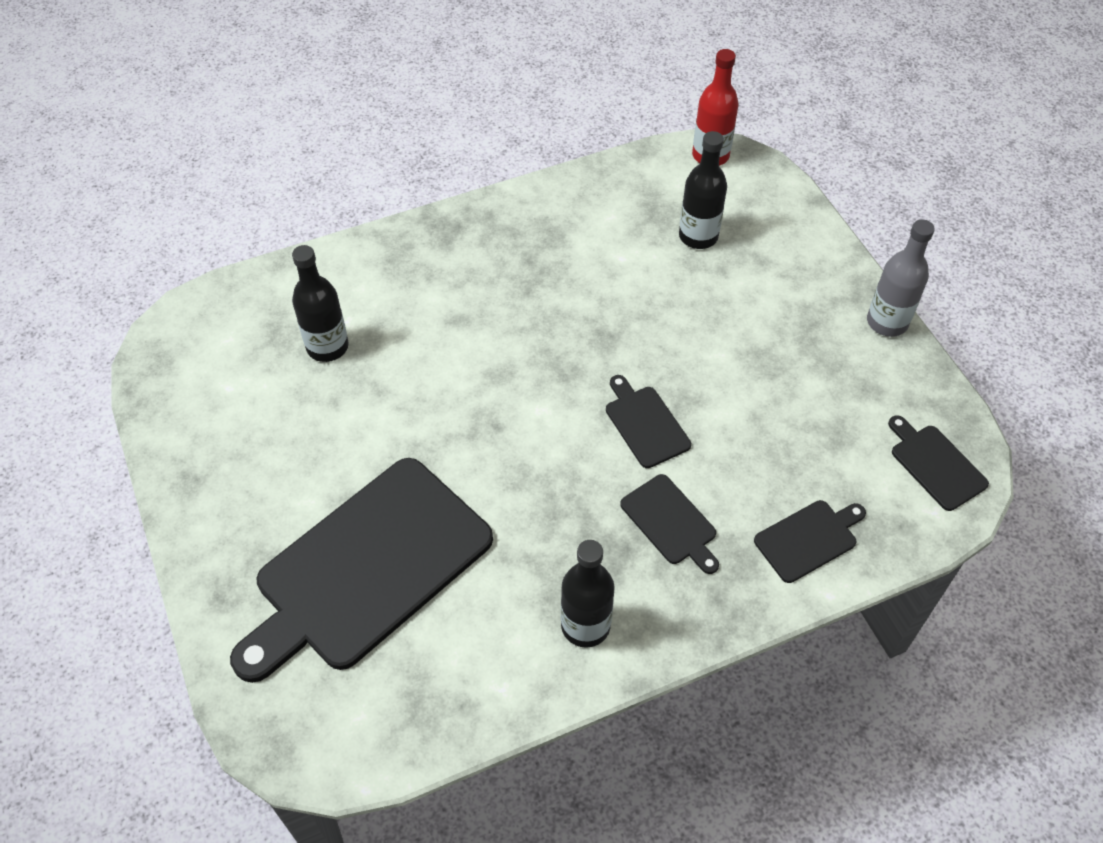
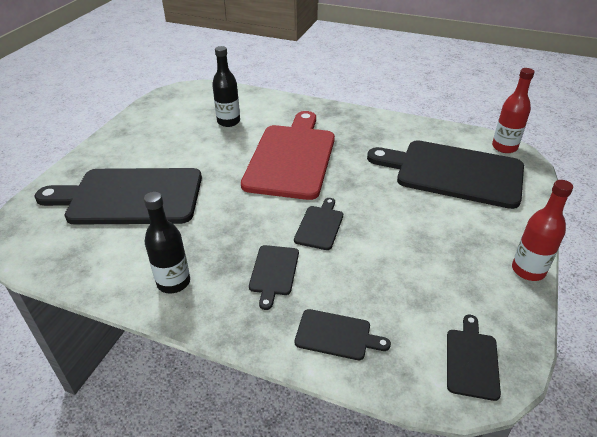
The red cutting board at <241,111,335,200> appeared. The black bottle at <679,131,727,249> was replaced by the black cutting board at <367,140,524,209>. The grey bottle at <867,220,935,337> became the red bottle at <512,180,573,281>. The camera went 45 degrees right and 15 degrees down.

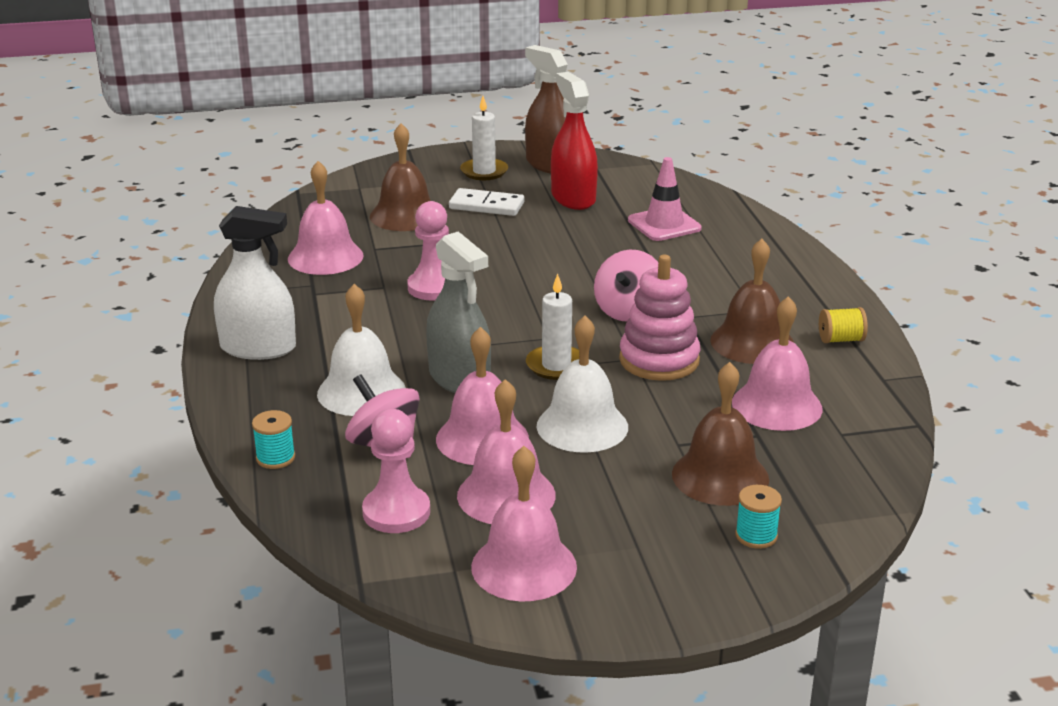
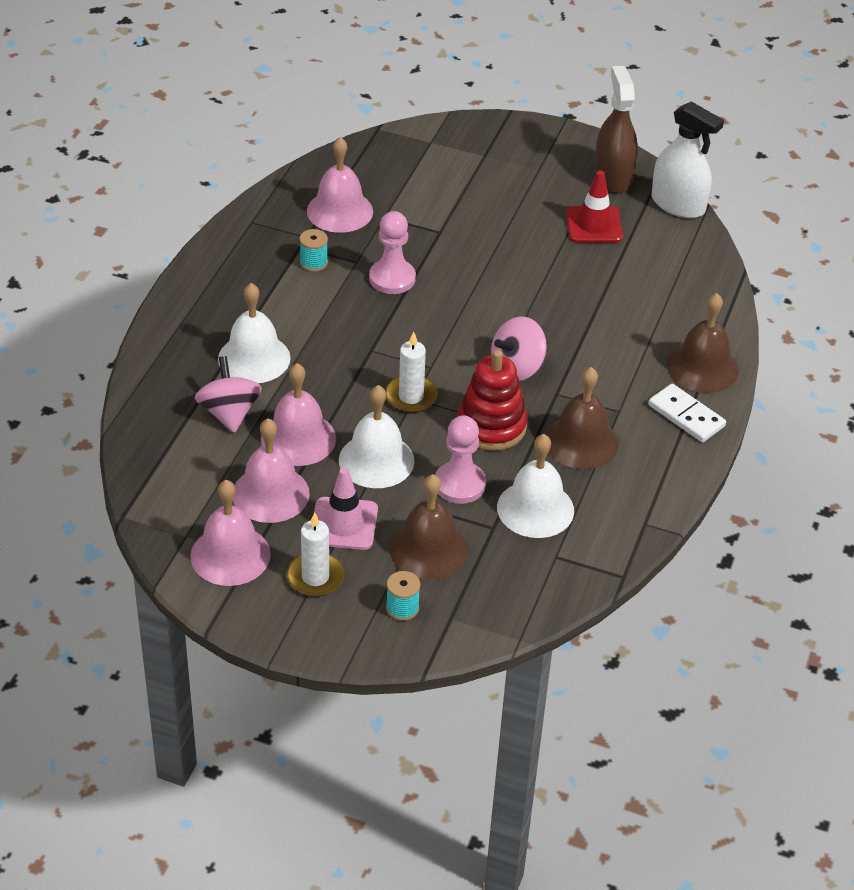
The white candle moved from <460,96,508,180> to <287,512,344,597>. The turquoise spool moved from <252,410,295,469> to <299,229,328,272>. The pink traffic cone moved from <628,157,702,241> to <314,468,378,550>. The pink pawn moved from <362,409,430,533> to <435,415,486,504>. The pink stacking toy at <619,255,700,381> became the red stacking toy at <458,350,528,451>. The pink bell at <732,296,823,431> became the white bell at <497,434,574,538>. The red spray bottle at <551,72,598,210> was replaced by the red traffic cone at <566,171,623,243>. The white domino moved from <449,188,524,216> to <648,384,726,442>. The white spray bottle moved from <214,206,296,360> to <652,101,724,218>. The brown bell moved from <370,123,431,231> to <667,293,739,393>. The grey spray bottle at <426,231,491,393> disappeared. The yellow spool at <819,307,868,343> disappeared. The camera went 30 degrees right and 15 degrees up.

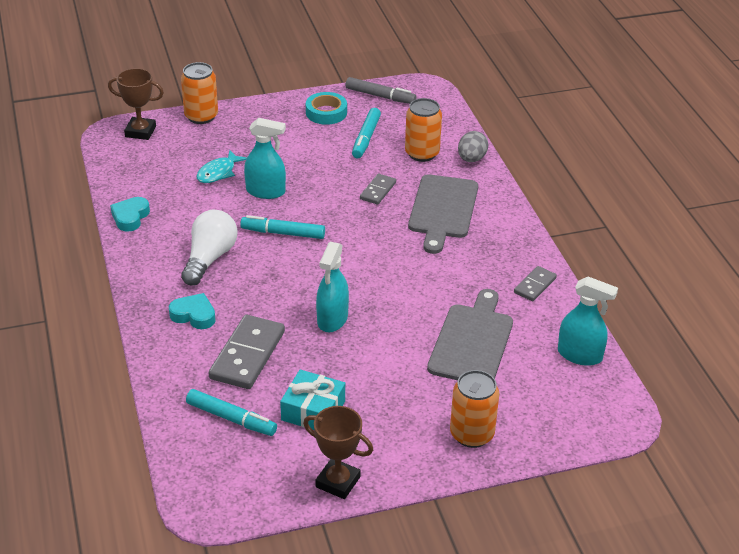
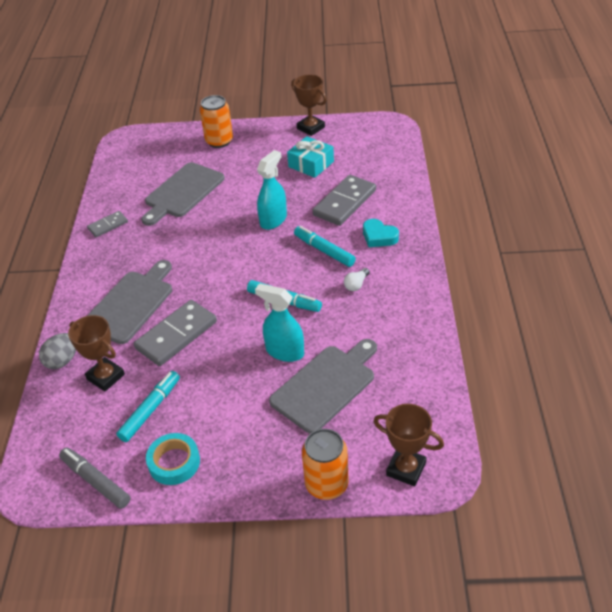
The orange can at <405,98,442,162> was replaced by the brown trophy at <68,315,125,391>. The grey domino at <360,174,396,205> changed to 1.84 times the size. The turquoise fish at <196,150,247,183> was replaced by the grey cutting board at <269,339,377,434>. The turquoise marker moved from <186,389,277,436> to <294,226,356,267>. The white light bulb at <181,210,237,286> changed to 0.46 times the size. The turquoise heart at <110,197,150,232> disappeared. The turquoise spray bottle at <558,277,618,366> disappeared. The camera went 160 degrees left and 5 degrees up.

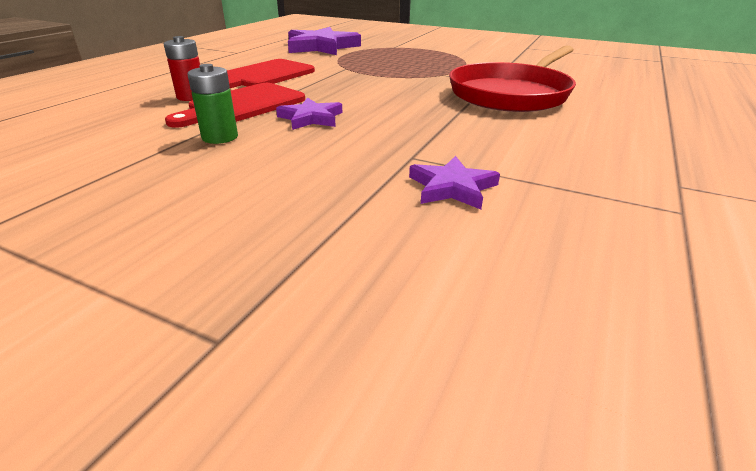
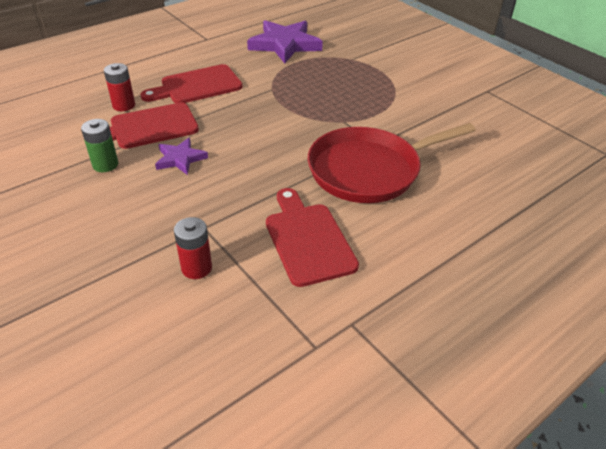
The purple star at <409,156,500,209> was replaced by the red battery at <174,217,212,279>. The red cutting board at <266,188,359,287> appeared. The camera went 25 degrees right and 10 degrees up.

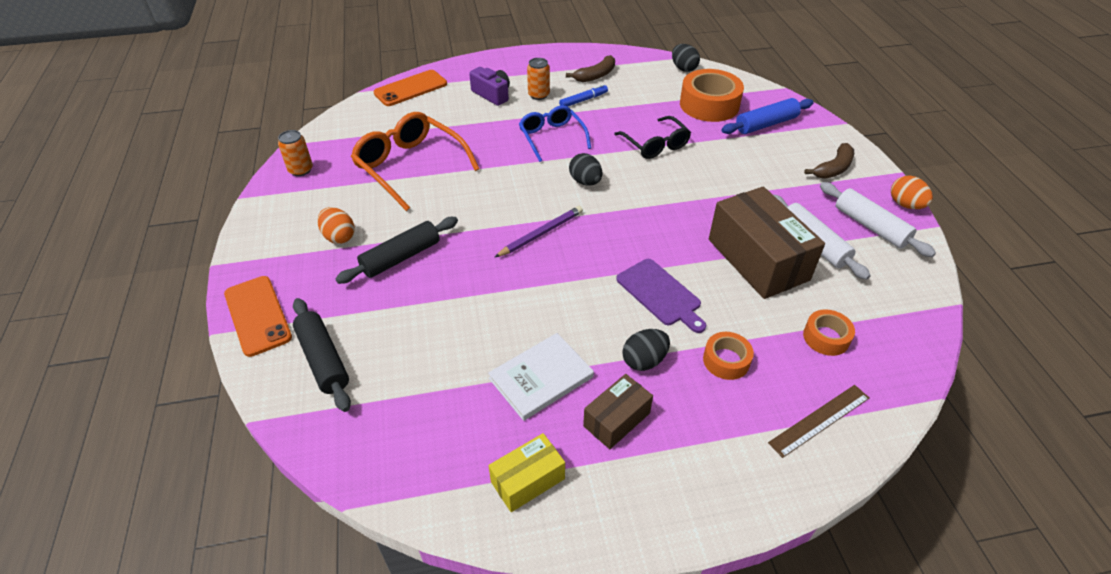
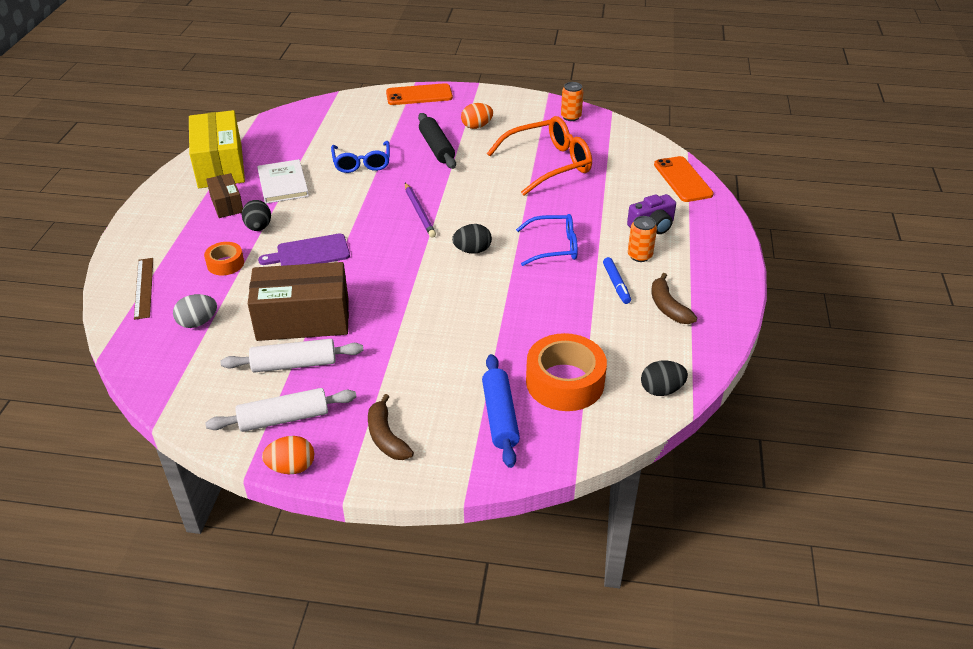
The orange tape at <803,309,855,356> was replaced by the grey egg at <173,294,217,328>. The yellow box at <488,433,565,512> changed to 1.90 times the size. The blue glasses at <331,141,390,173> appeared. The black rolling pin at <293,298,351,412> disappeared. The black glasses at <614,116,691,159> disappeared. The camera went 110 degrees right and 5 degrees down.

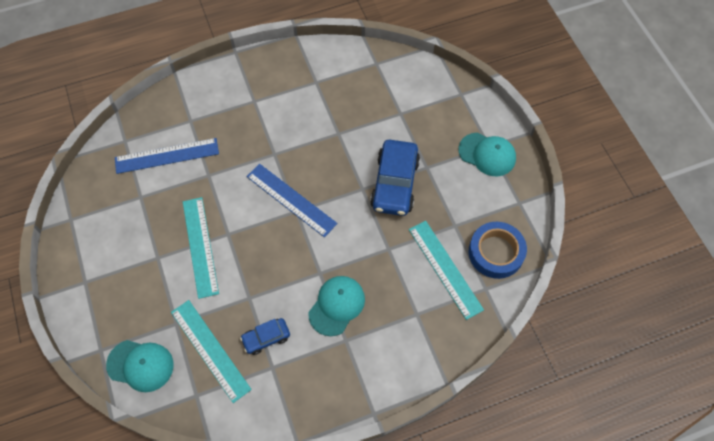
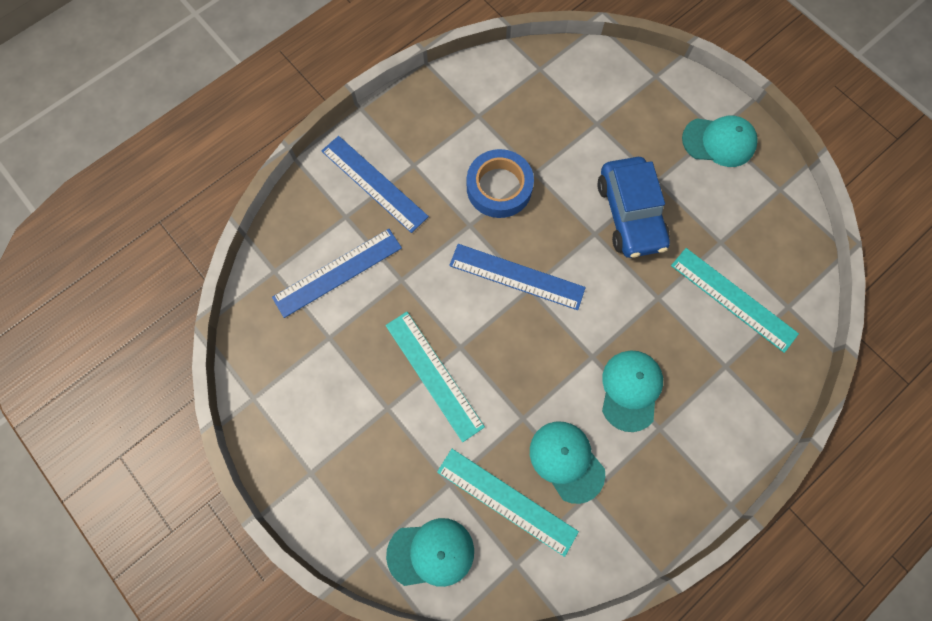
The blue ruler at <322,136,429,233> appeared. The blue tape moved from <469,222,527,279> to <467,149,534,218>. The blue car at <240,318,290,355> was replaced by the turquoise cap at <530,421,605,504>. The camera went 20 degrees left and 10 degrees up.

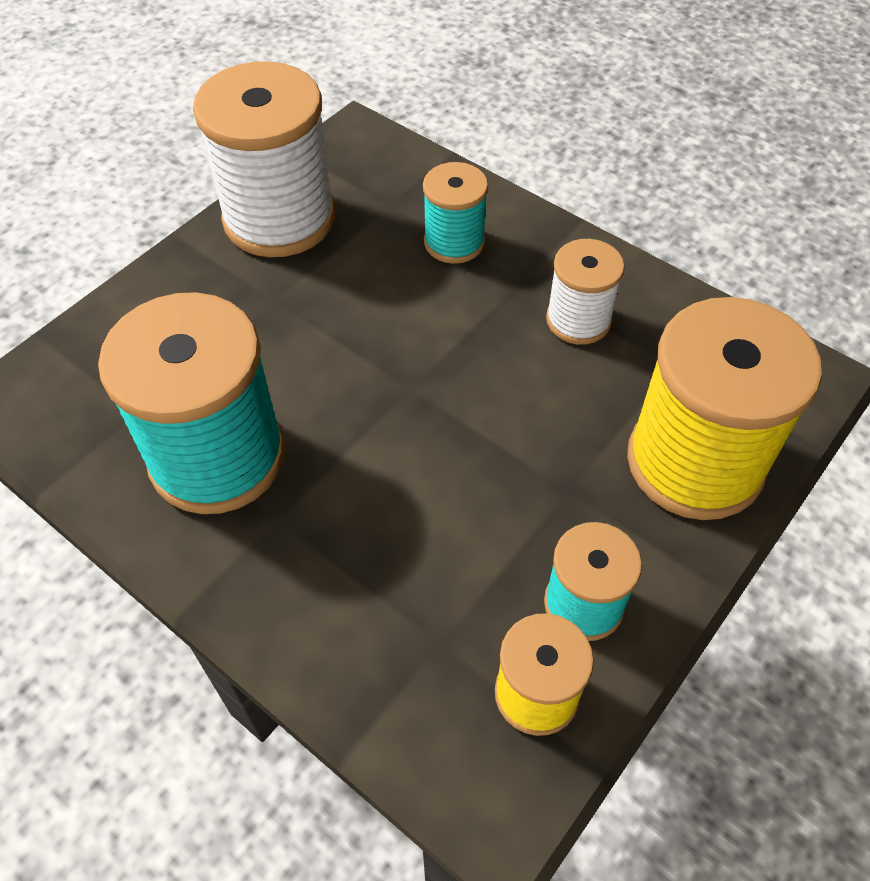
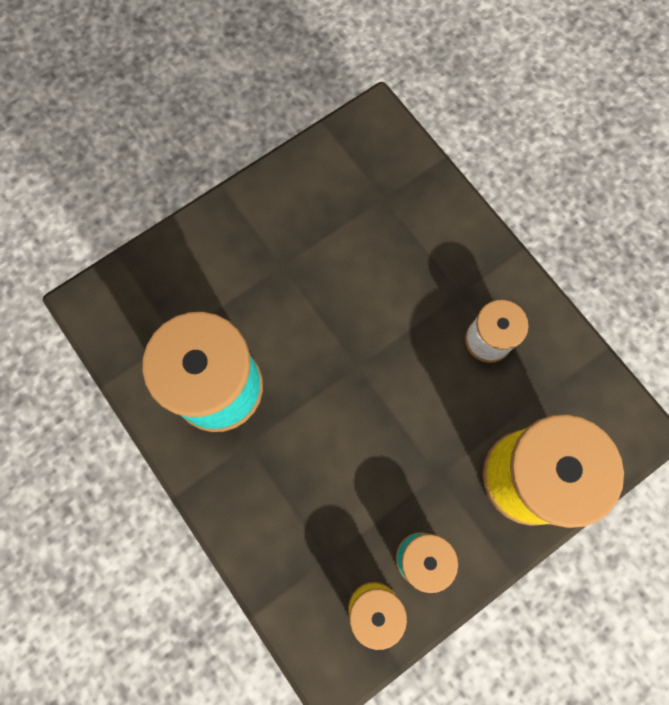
The white spool at <193,61,335,257> disappeared. The turquoise spool at <423,162,488,264> disappeared. The camera went 15 degrees right and 20 degrees up.

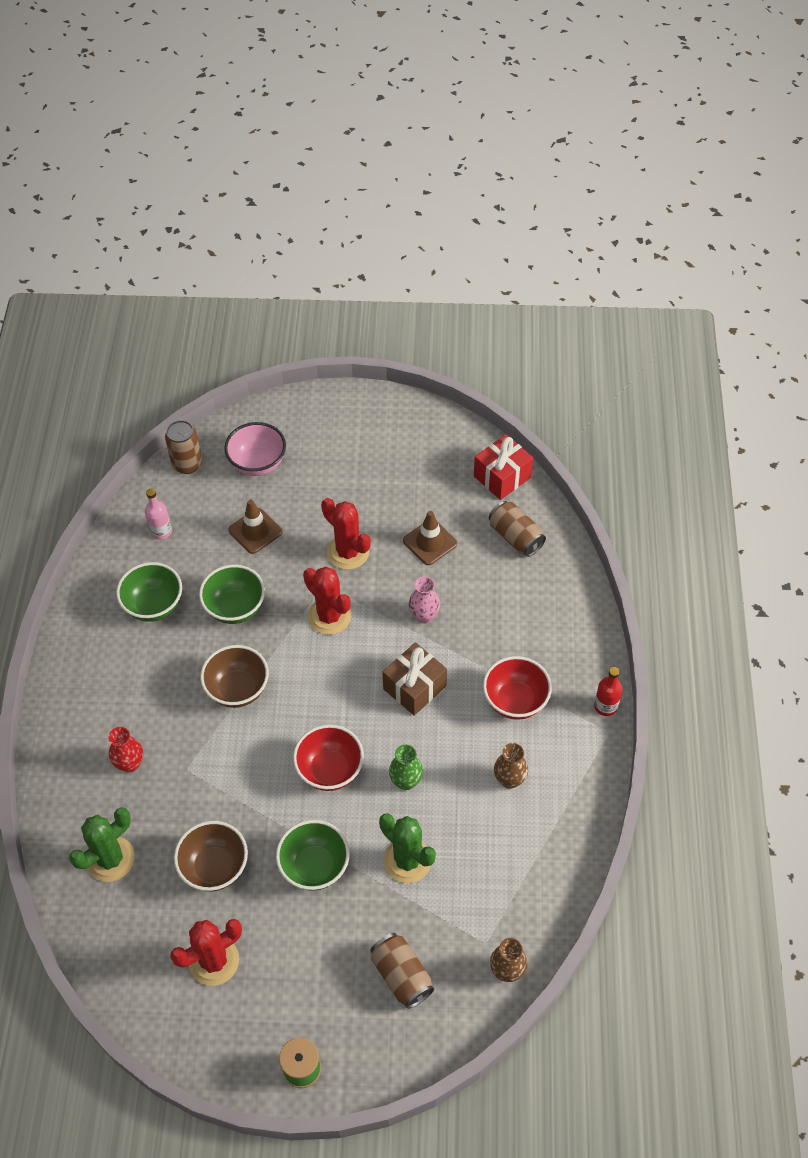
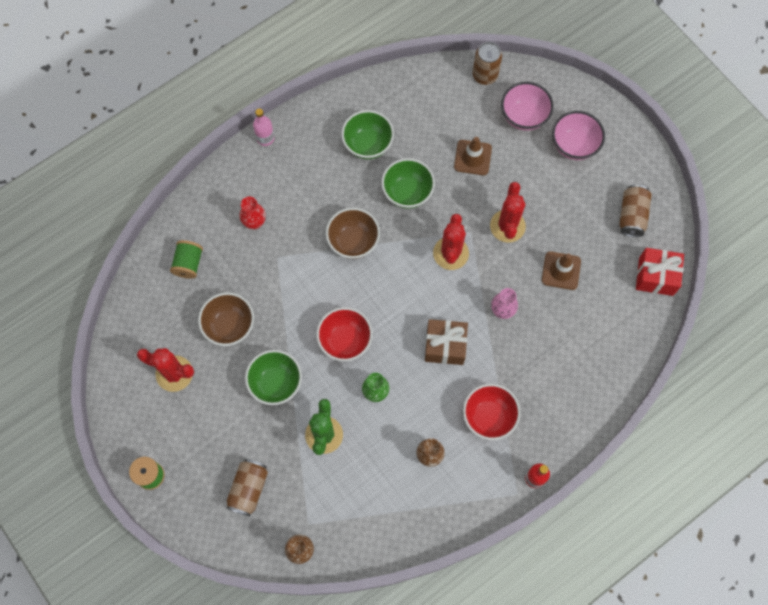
The green cactus at <69,807,135,882> was replaced by the green spool at <170,240,203,279>. The pink bottle moved from <145,488,172,540> to <253,109,274,146>. The pink bowl at <552,111,605,160> appeared. The brown can moved from <489,501,546,557> to <619,185,652,237>. The camera went 50 degrees right and 15 degrees up.

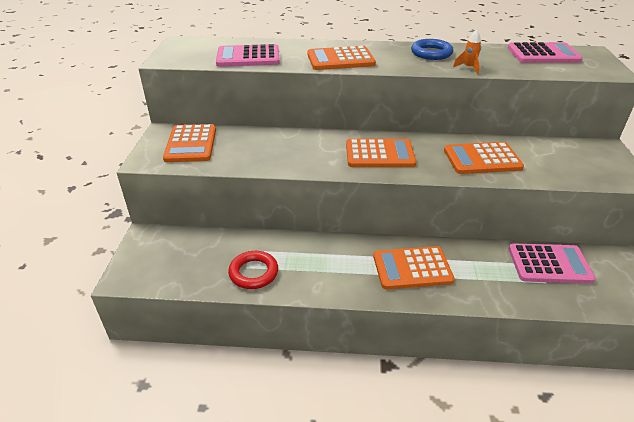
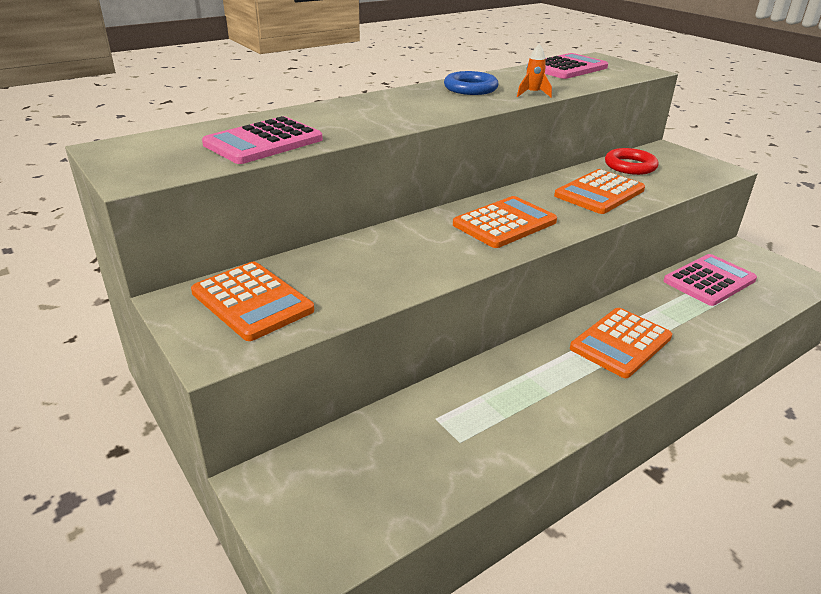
The red ring moved from <228,251,278,289> to <605,148,659,175>. The orange calculator at <307,46,376,70> disappeared. The camera went 40 degrees left and 5 degrees down.

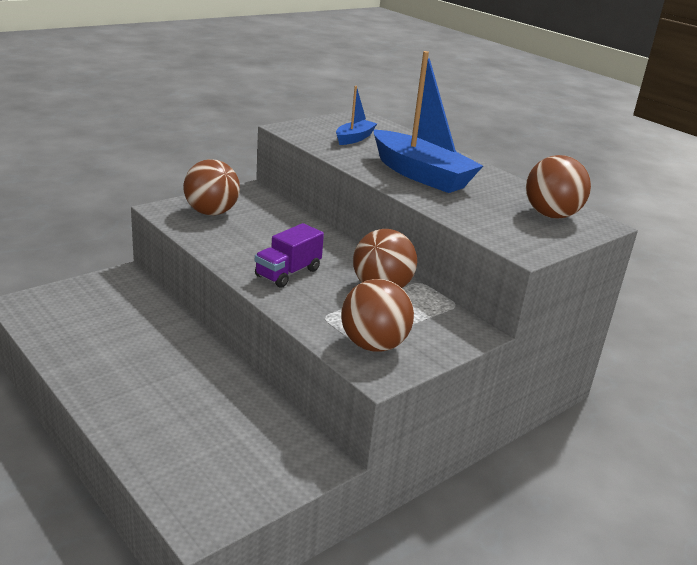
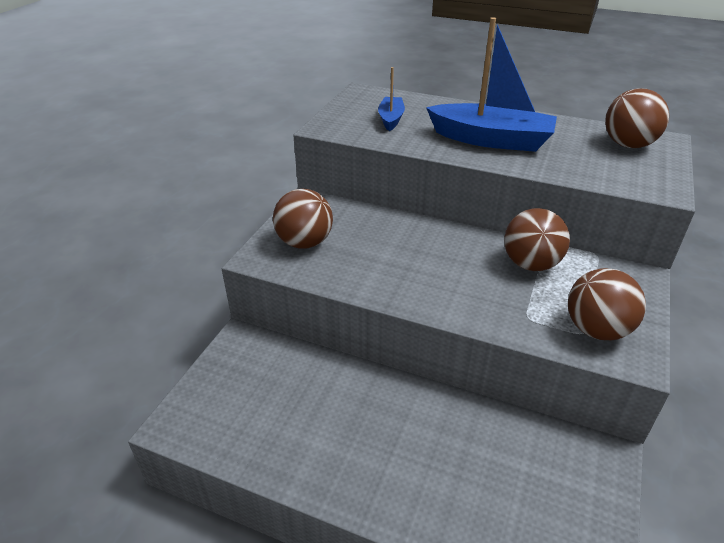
The purple truck at <255,223,324,288> disappeared. The camera went 25 degrees left and 10 degrees up.

